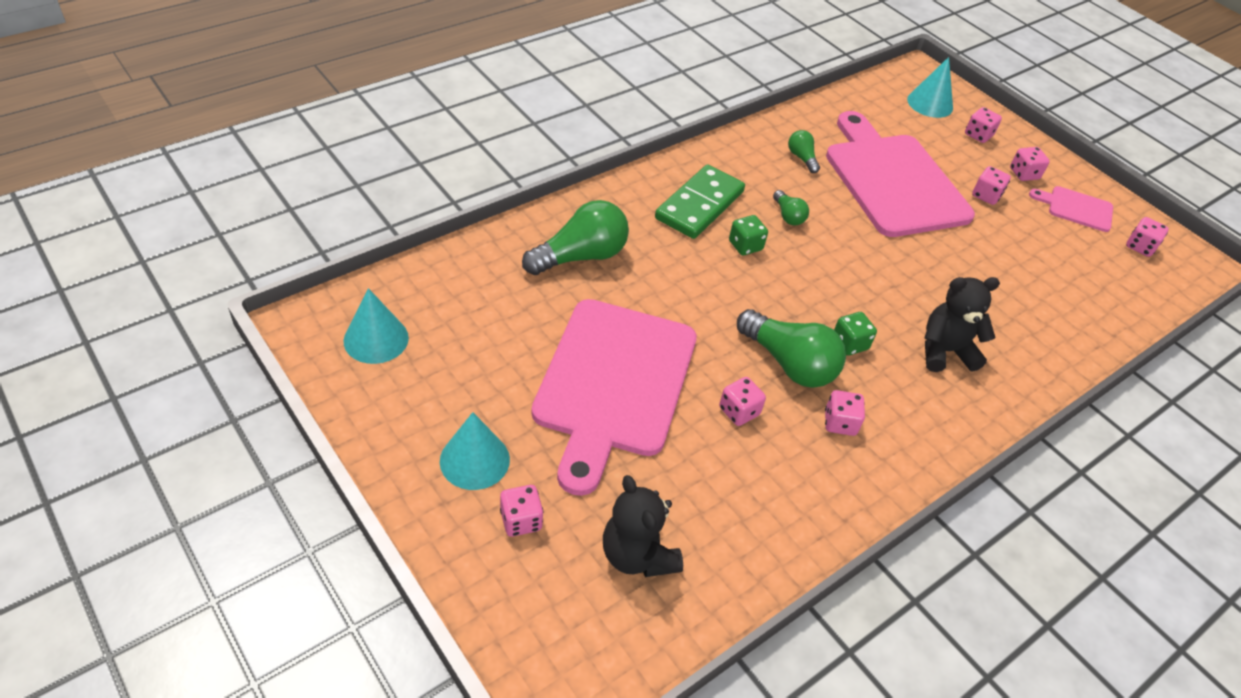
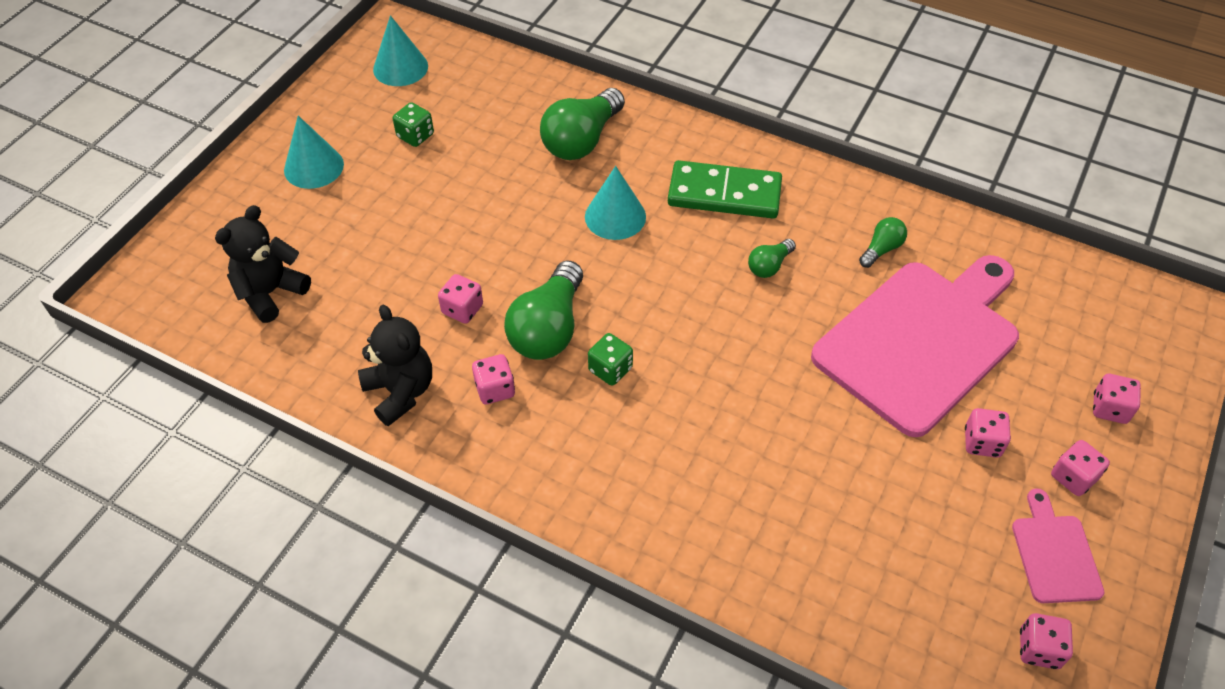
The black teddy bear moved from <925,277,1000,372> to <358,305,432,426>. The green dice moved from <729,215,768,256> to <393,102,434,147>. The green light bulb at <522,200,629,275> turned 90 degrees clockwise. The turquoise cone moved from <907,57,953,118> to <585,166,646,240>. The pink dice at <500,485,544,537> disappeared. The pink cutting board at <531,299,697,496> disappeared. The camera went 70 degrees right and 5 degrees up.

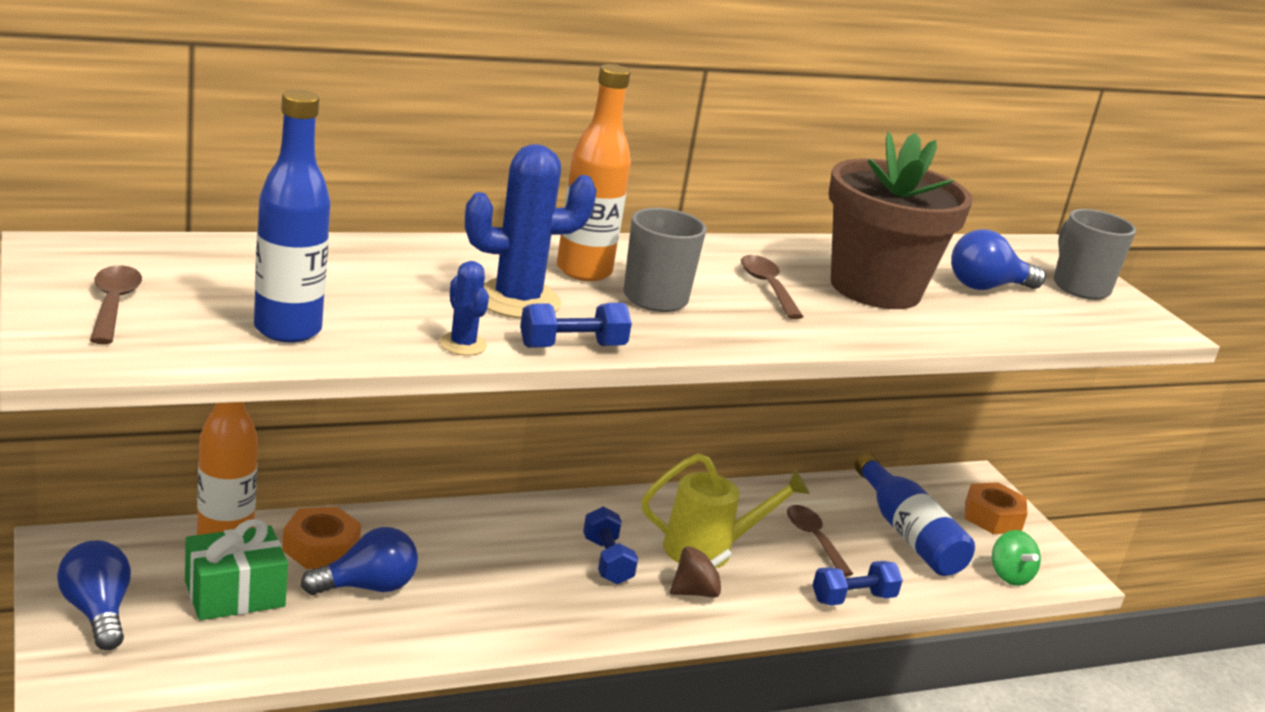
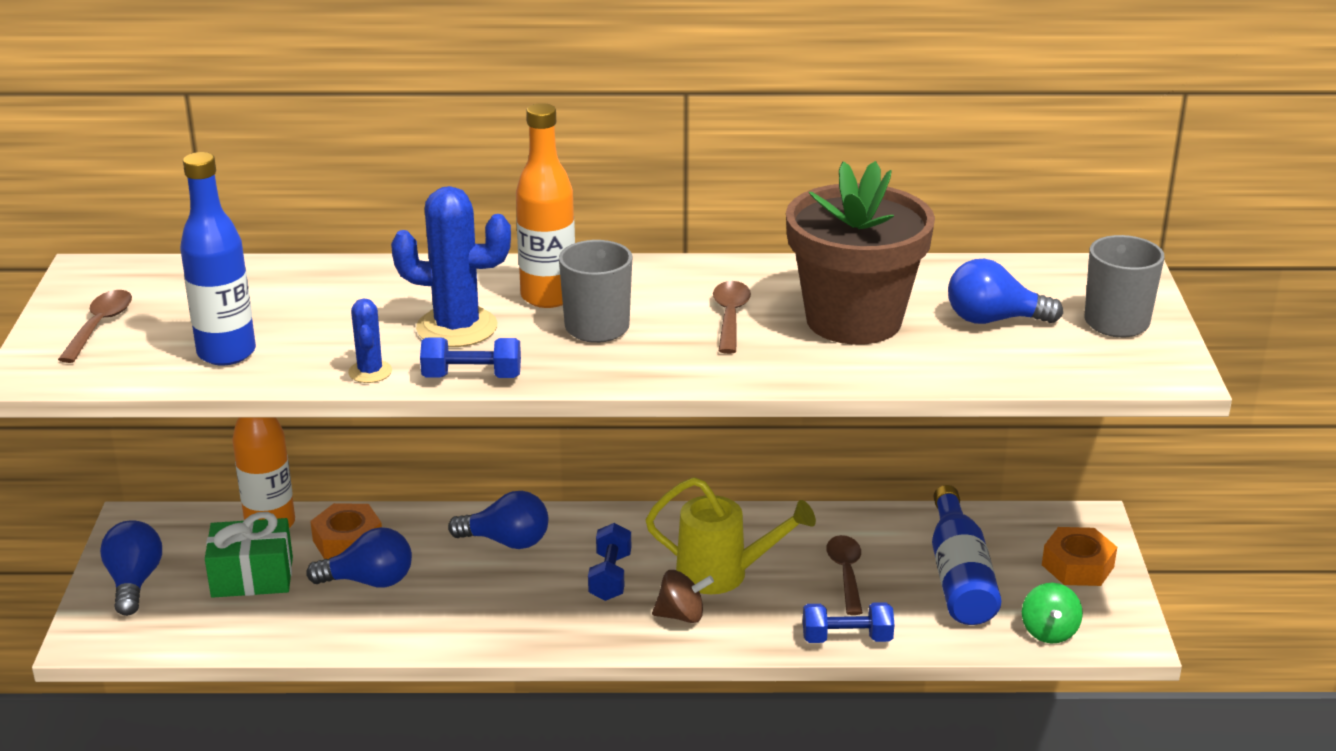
The blue light bulb at <448,491,548,549> appeared. The camera went 25 degrees right and 5 degrees up.

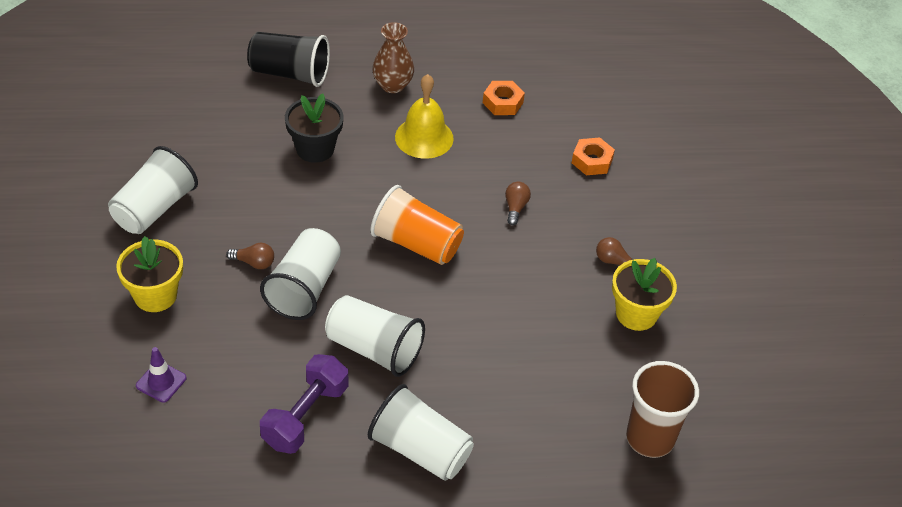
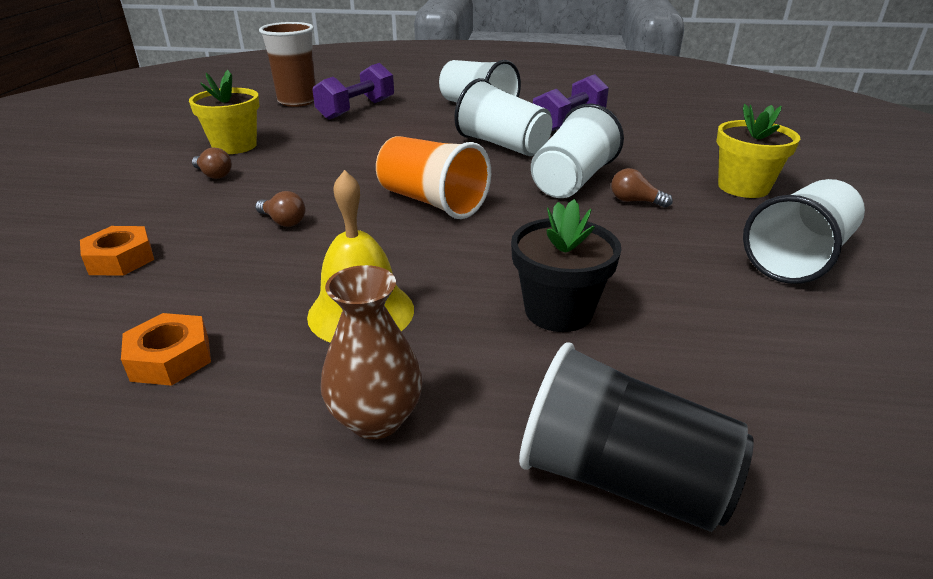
The brown light bulb at <505,182,531,225> turned 75 degrees counterclockwise. The purple dumbbell at <312,63,394,120> appeared. The purple traffic cone at <136,347,187,403> disappeared. The camera went 165 degrees left and 15 degrees down.

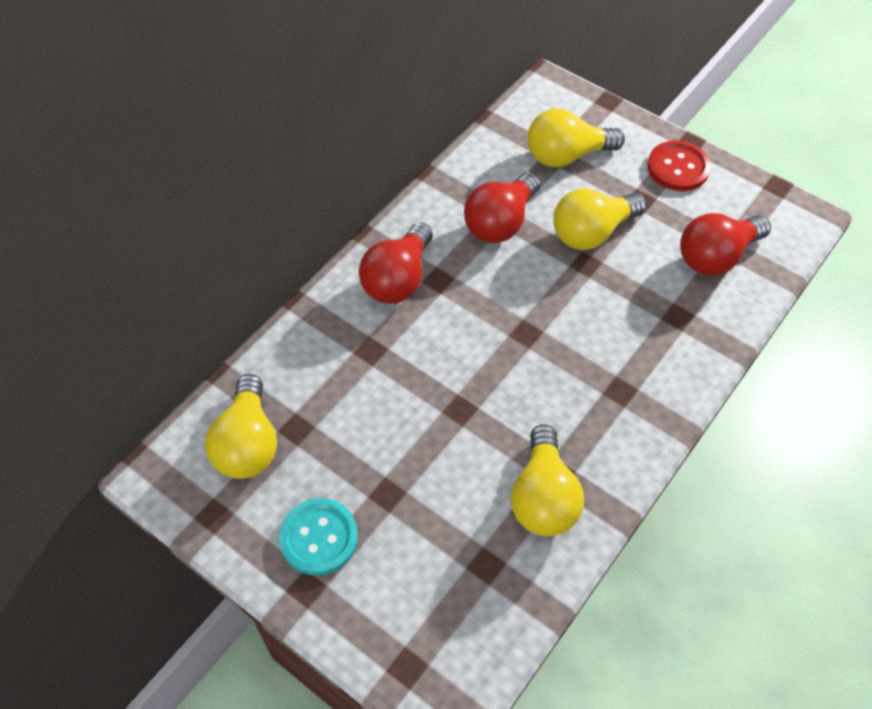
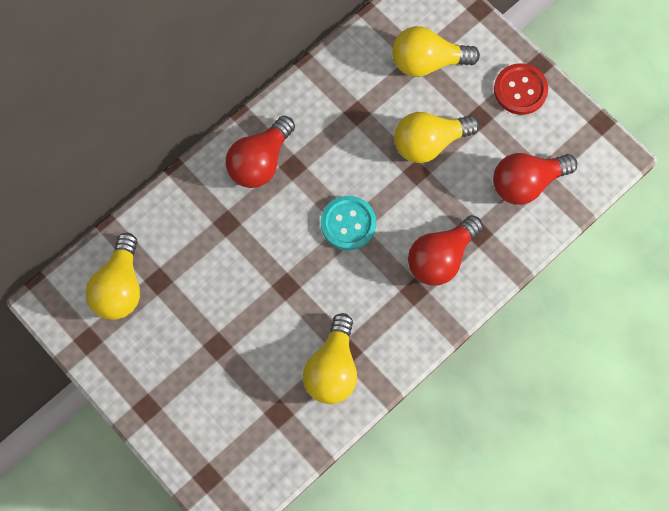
The turquoise button moved from <279,498,358,575> to <321,196,376,250>. The red light bulb moved from <464,172,541,243> to <408,215,483,286>. The camera went 10 degrees right and 15 degrees up.

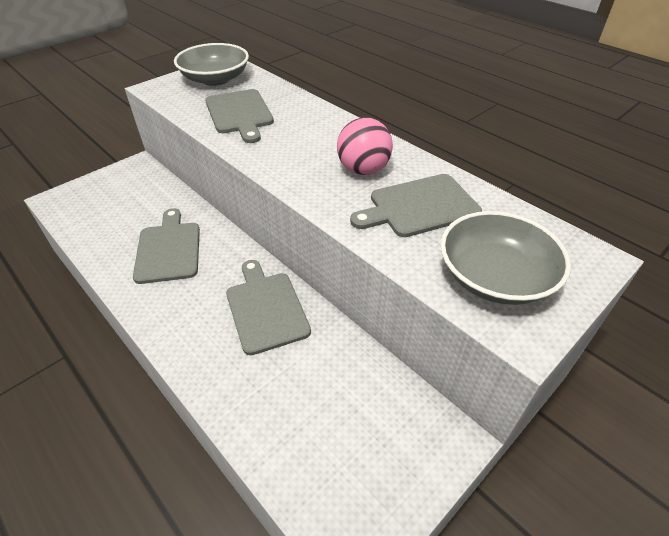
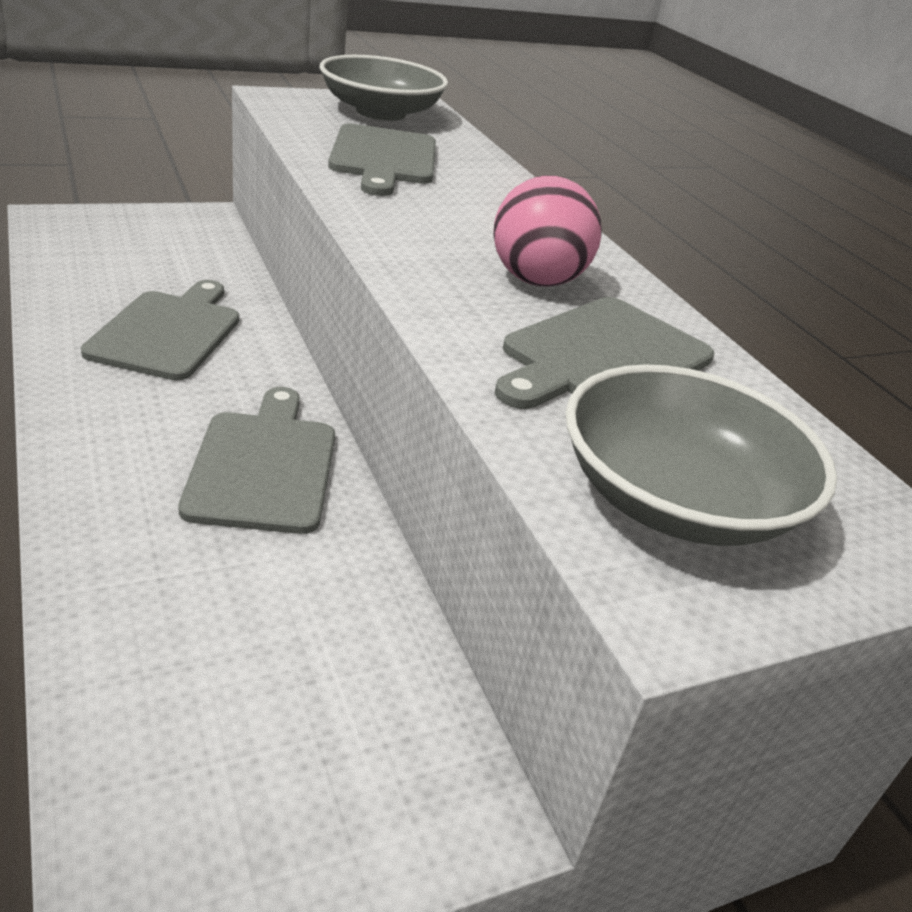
The grey cutting board at <350,174,482,237> turned 45 degrees counterclockwise. The camera went 15 degrees right and 10 degrees down.

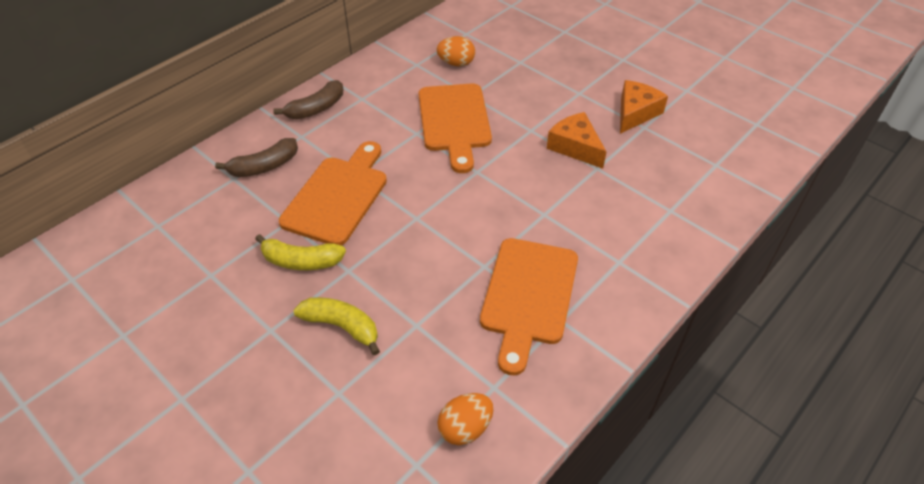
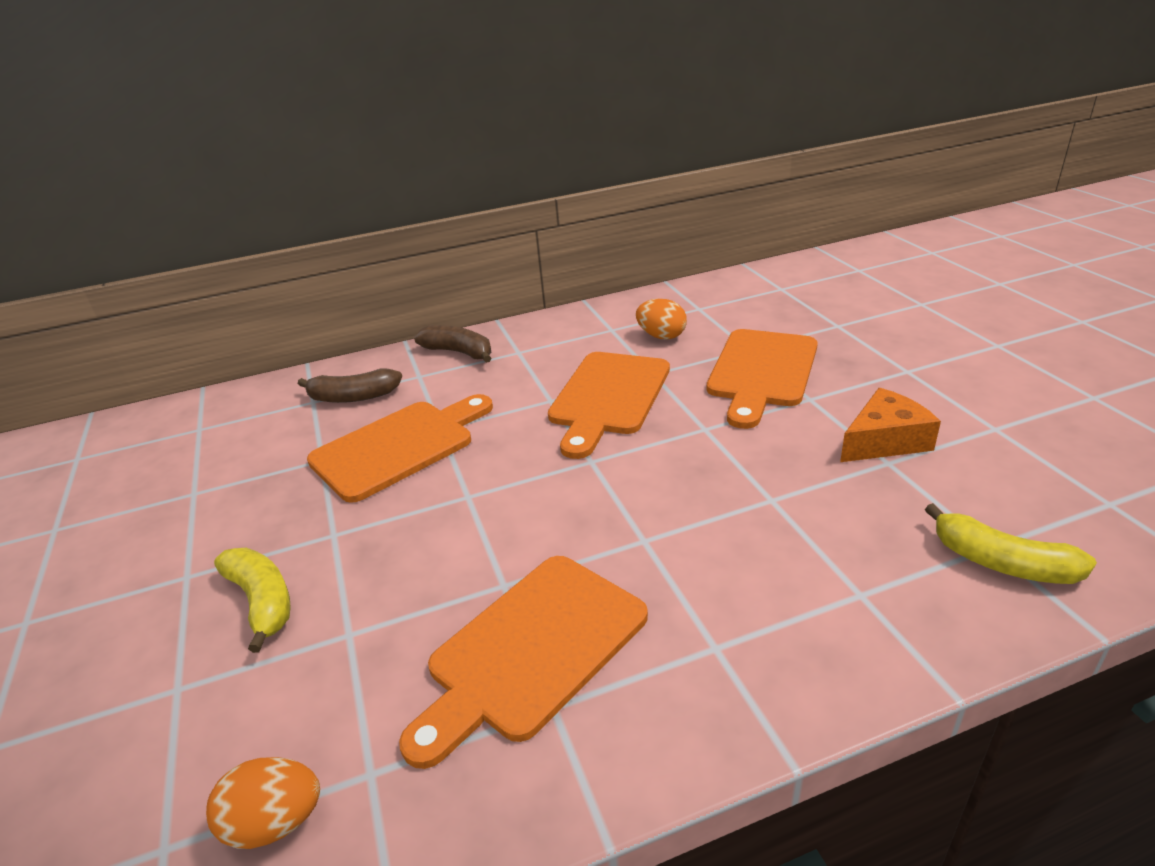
The brown banana at <273,80,343,119> turned 135 degrees counterclockwise. The orange cutting board at <707,329,818,429> appeared. The yellow banana moved from <255,234,346,270> to <925,503,1097,584>. The orange cheese at <547,112,607,169> disappeared. The camera went 30 degrees right and 15 degrees down.

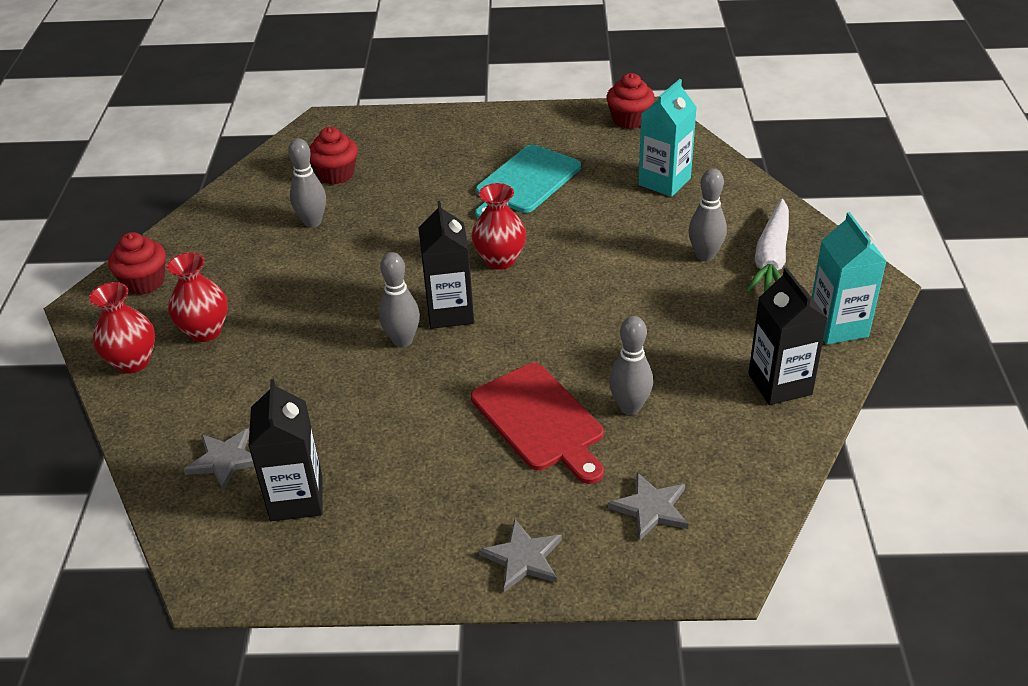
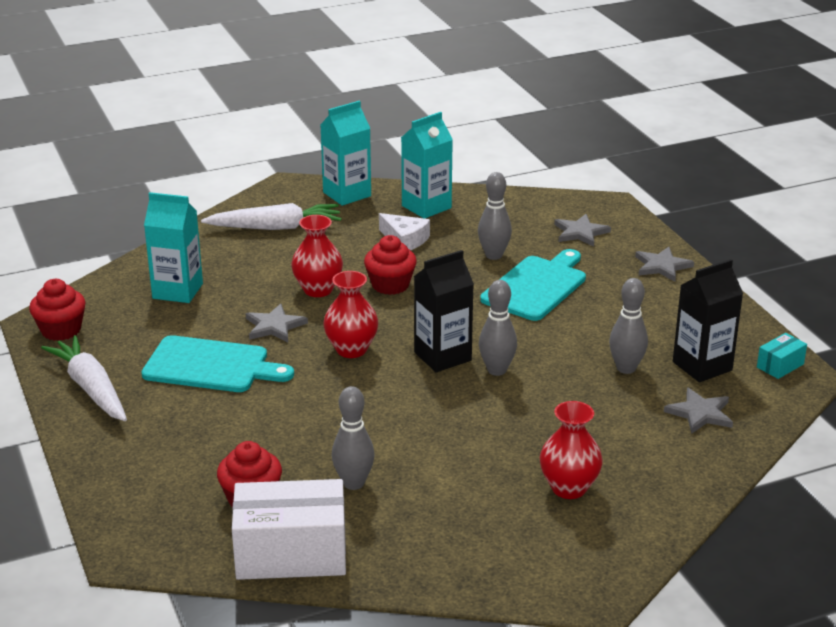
The white carrot at <41,335,127,421> appeared. The white box at <232,479,346,580> appeared. The grey star at <246,304,308,342> appeared. The red vase moved from <89,282,155,373> to <291,215,343,297>. The red cupcake moved from <108,232,166,295> to <364,235,417,295>. The white cheese at <379,213,430,250> appeared. The black carton at <748,267,828,405> became the turquoise carton at <401,112,453,219>. The red cutting board at <471,363,604,484> became the turquoise cutting board at <480,249,586,321>. The grey bowling pin moved from <688,168,727,261> to <609,278,648,374>. The turquoise box at <757,333,807,379> appeared. The camera went 115 degrees left and 10 degrees down.

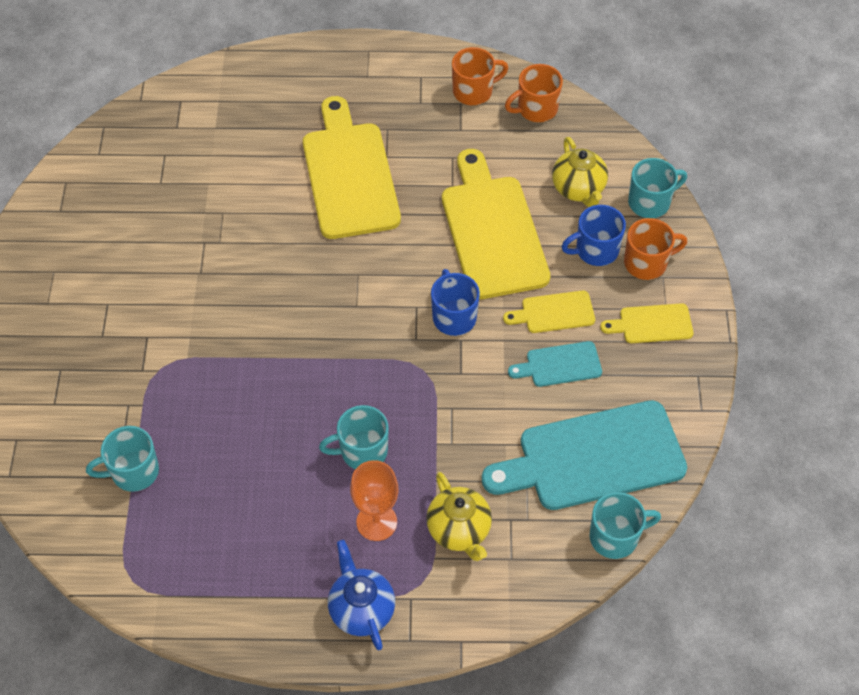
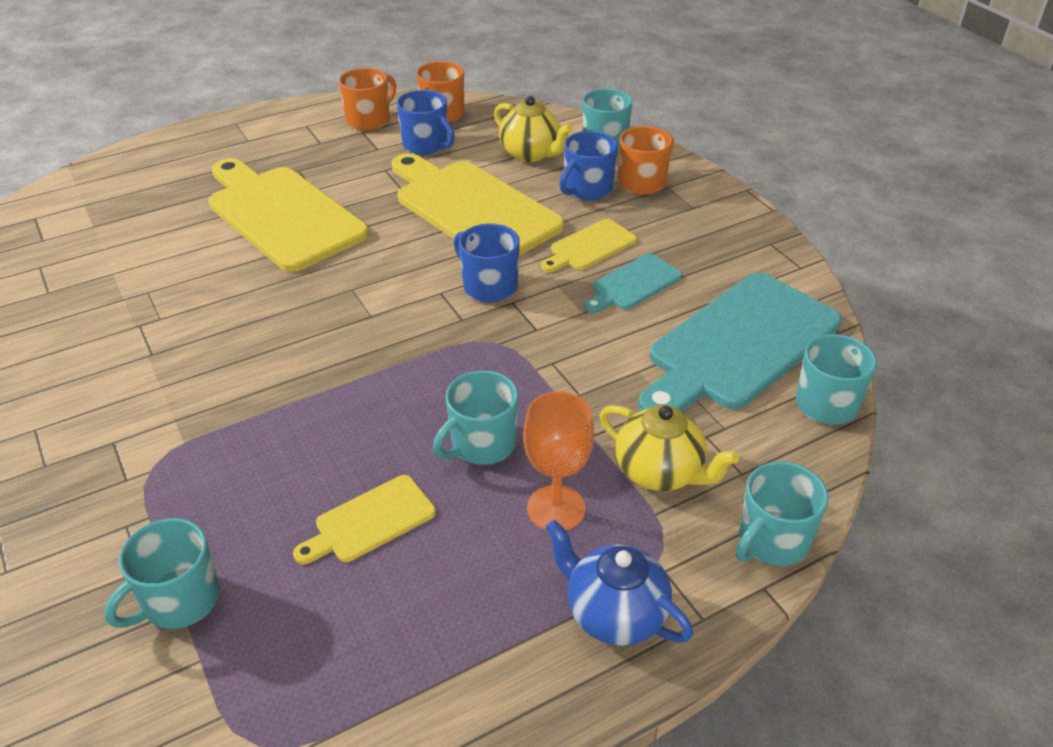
The yellow cutting board moved from <600,303,693,343> to <293,475,436,564>. The blue mug at <397,90,455,155> appeared. The turquoise mug at <736,461,828,566> appeared. The camera went 30 degrees left and 15 degrees down.

